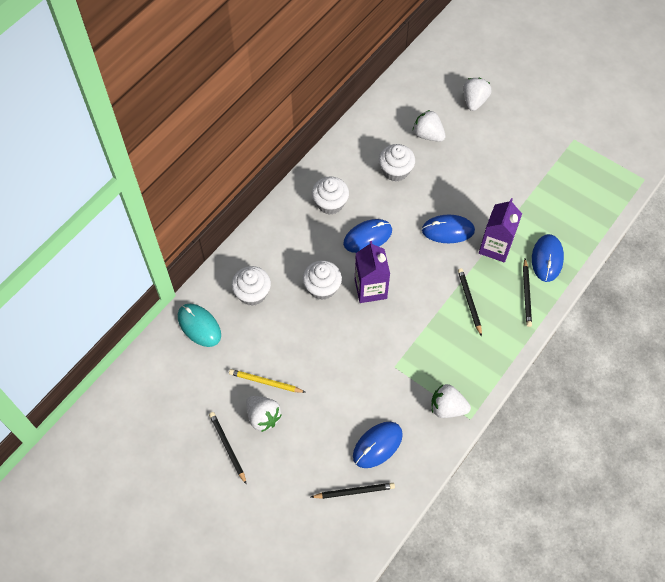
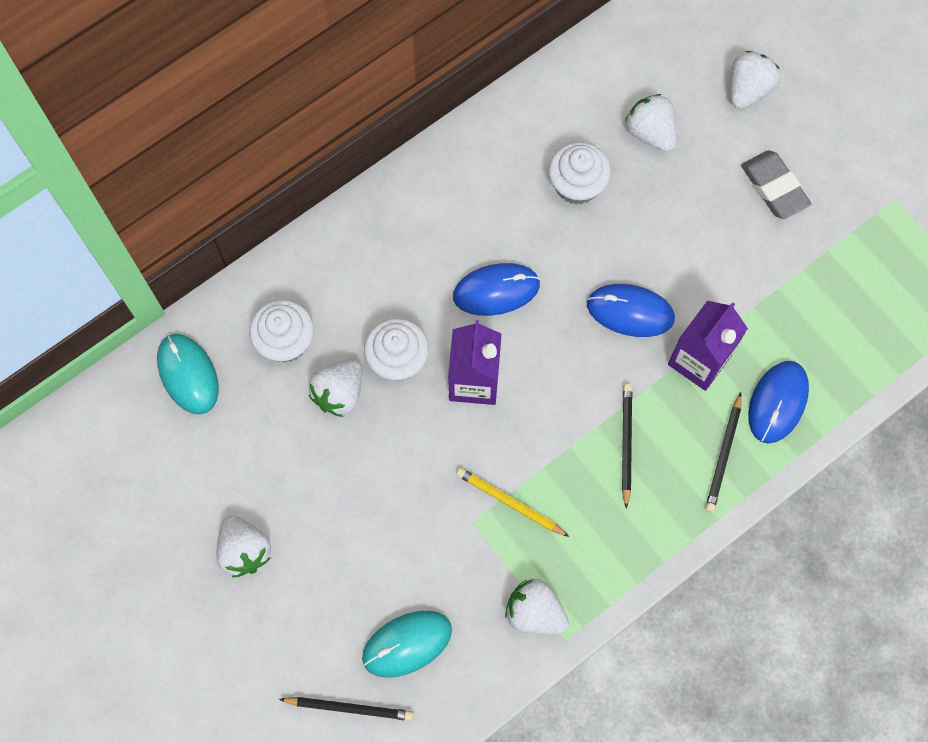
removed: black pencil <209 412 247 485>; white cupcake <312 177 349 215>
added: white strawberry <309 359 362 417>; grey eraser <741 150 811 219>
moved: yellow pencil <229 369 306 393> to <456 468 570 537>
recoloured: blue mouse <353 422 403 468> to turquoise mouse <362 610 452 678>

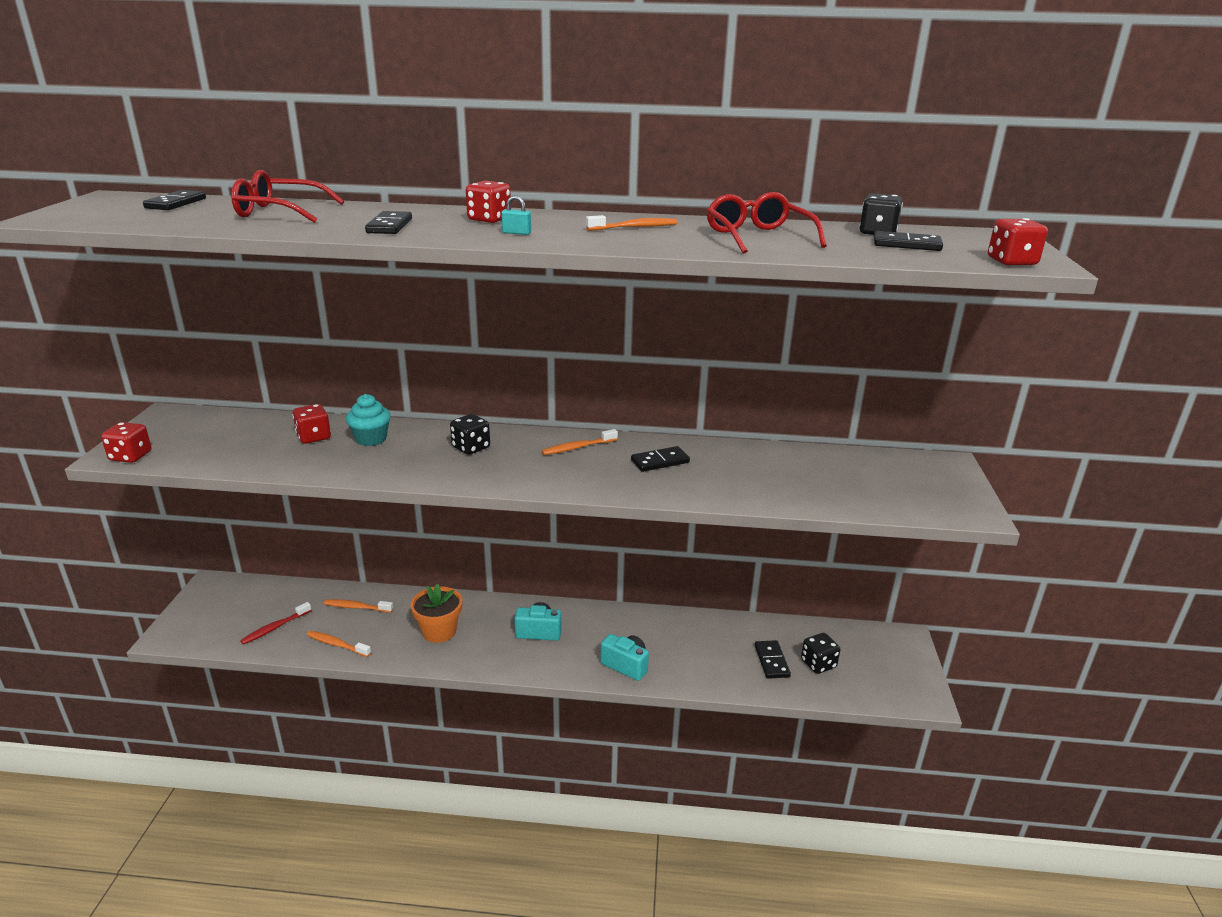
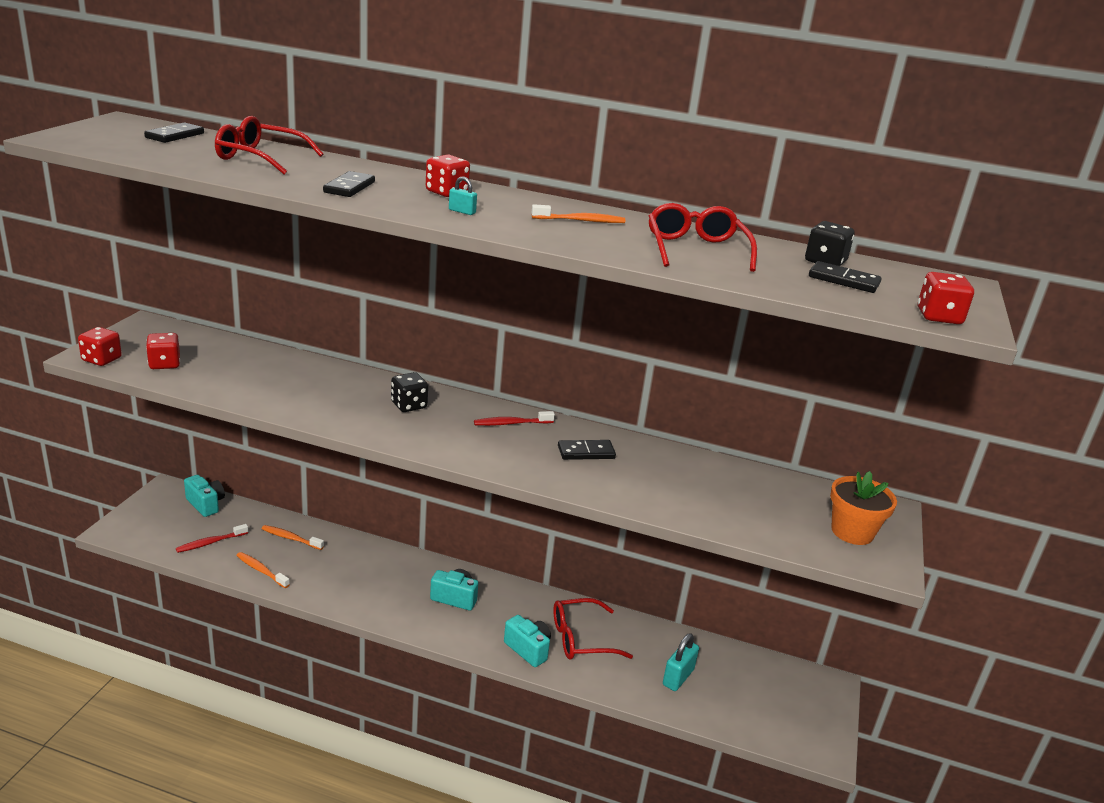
removed: turquoise cupcake <346 394 391 446>; black dice <801 633 840 674>
added: turquoise camera <184 475 225 517>; red glasses <553 598 633 660>
moved: red dice <292 404 331 444> to <146 333 180 369>; orange flower pot <410 584 462 643> to <830 471 897 545>
replaced: black domino <755 640 791 679> to turquoise padlock <663 633 699 691>
recoloured: orange toothbrush <542 429 618 455> to red toothbrush <474 411 555 426>

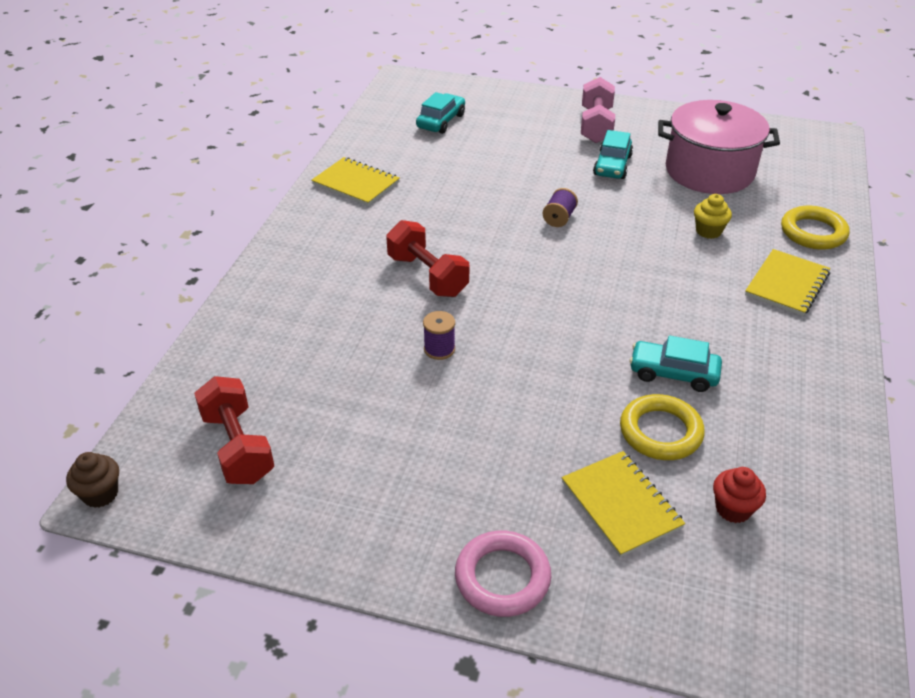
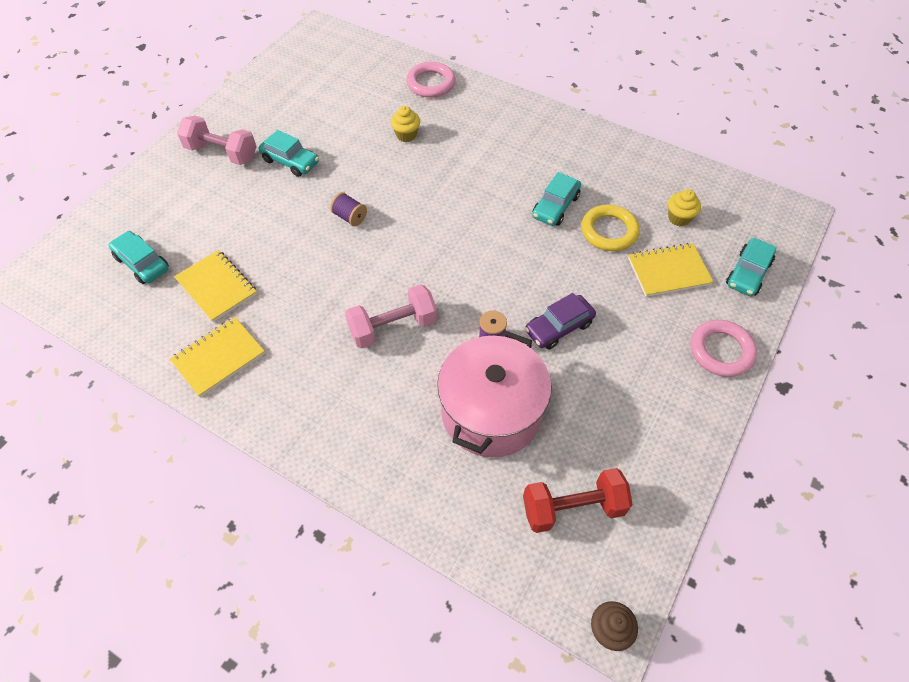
added: purple car <525 293 596 350>; turquoise car <726 238 777 296>
moved: pink pot <658 100 780 194> to <437 331 552 457>; yellow notebook <745 249 830 316> to <174 250 257 322>
recoloured: red dumbbell <386 220 469 297> to pink dumbbell <345 284 437 349>; red cupcake <713 467 766 523> to yellow cupcake <668 189 701 226>; yellow ring <781 206 850 250> to pink ring <406 62 455 98>

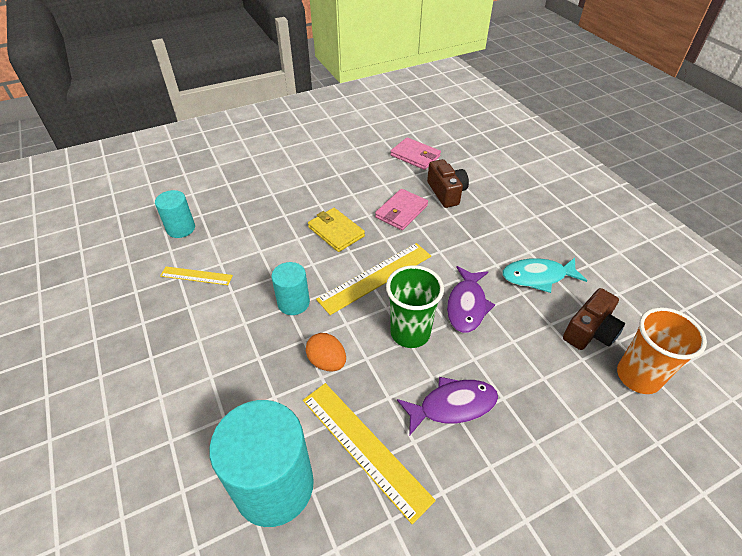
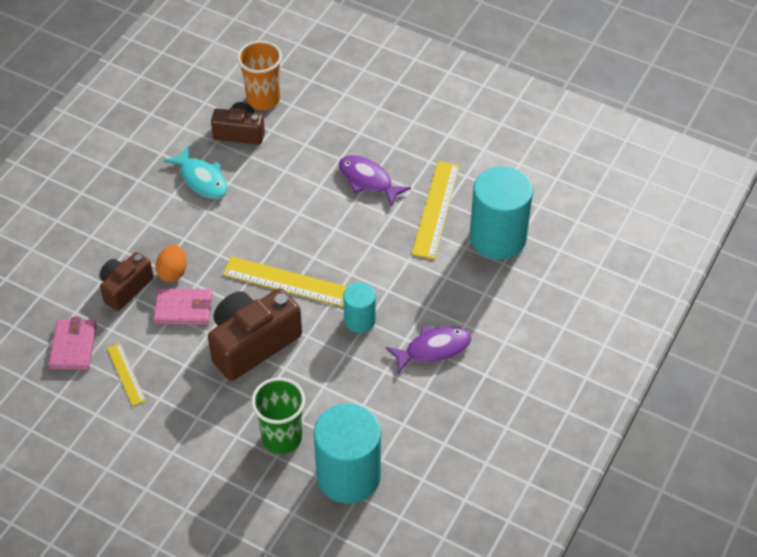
moved: yellow ruler <160 266 233 285> to <107 343 146 406>; orange egg <306 333 346 371> to <156 245 187 282>; green cup <386 265 444 348> to <251 377 305 454>; purple fish <447 266 495 333> to <386 326 472 374>
replaced: yellow wallet <308 208 365 252> to brown camera <208 288 302 381>
resized: turquoise cylinder <155 190 195 238> = <314 404 381 504> x1.87

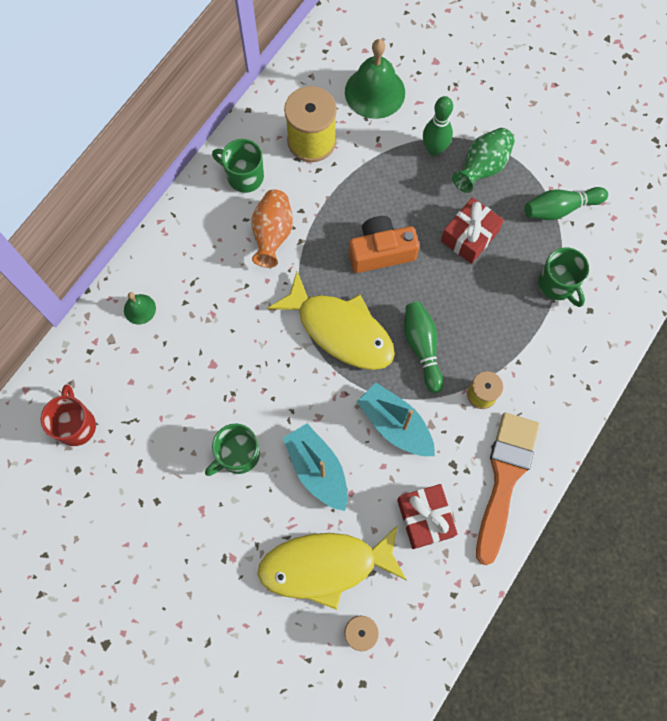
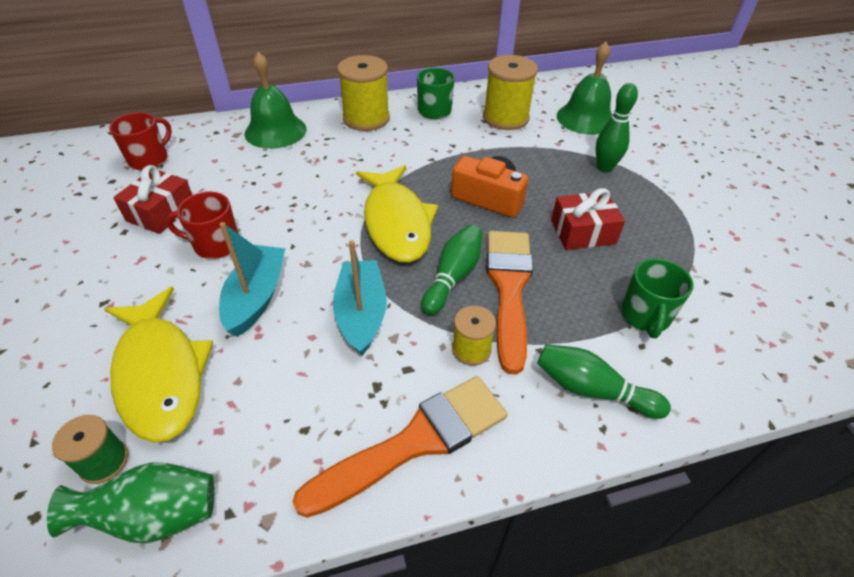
removed: orange vase <251 190 293 268>
added: yellow spool <337 55 390 131>; orange brush <487 231 533 375>
moved: red gift <397 484 457 549> to <113 165 192 234>; green vase <452 128 515 193> to <47 462 214 544>; green bowling pin <525 187 608 220> to <537 344 671 419>
recoloured: green mug <205 423 260 476> to red mug <166 192 238 259>
turned: yellow fish <257 525 407 610> = <104 287 213 443> 150 degrees counterclockwise
resized: green bell <124 292 156 324> = <245 52 306 149> x2.05

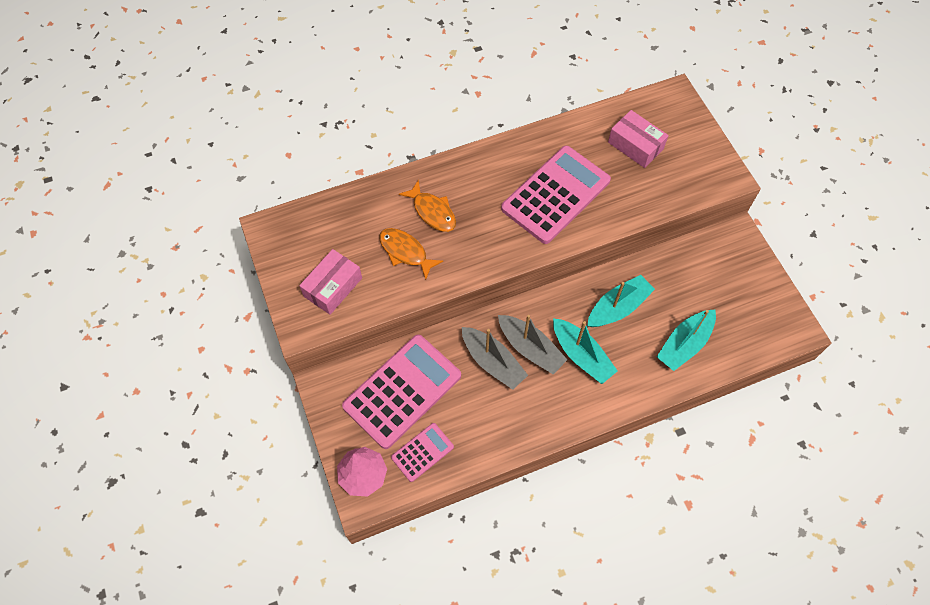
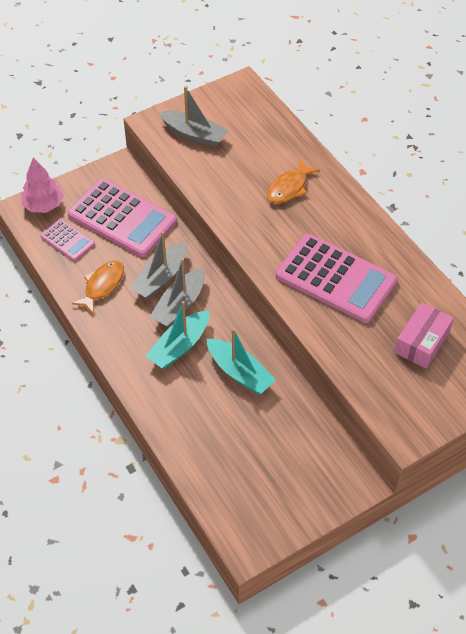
removed: turquoise boat <657 310 716 371>
moved: orange fish <379 228 443 280> to <72 260 124 314>
replaced: pink box <299 249 362 315> to grey boat <159 86 229 147>

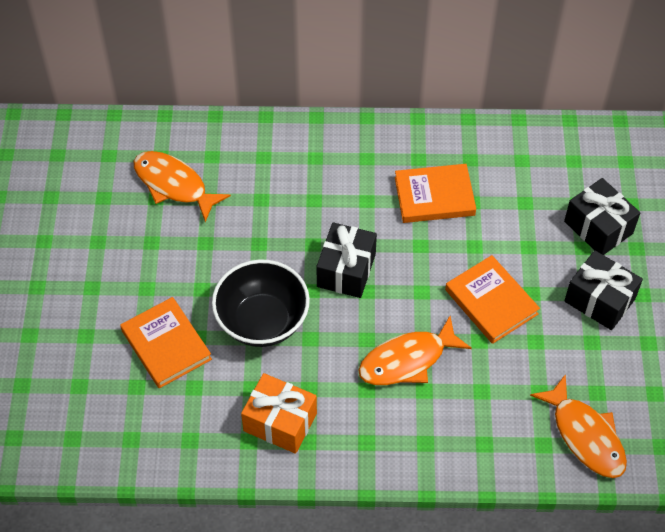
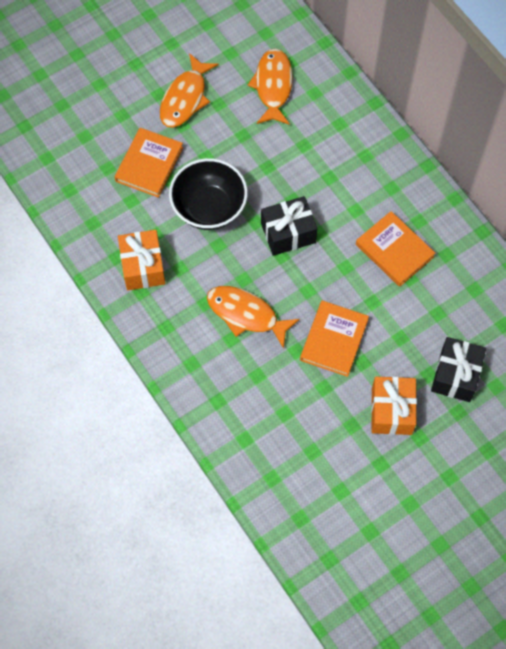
moved: orange fish <530 374 627 478> to <160 53 219 128>
recoloured: black gift <564 250 643 330> to orange gift <371 377 417 435>

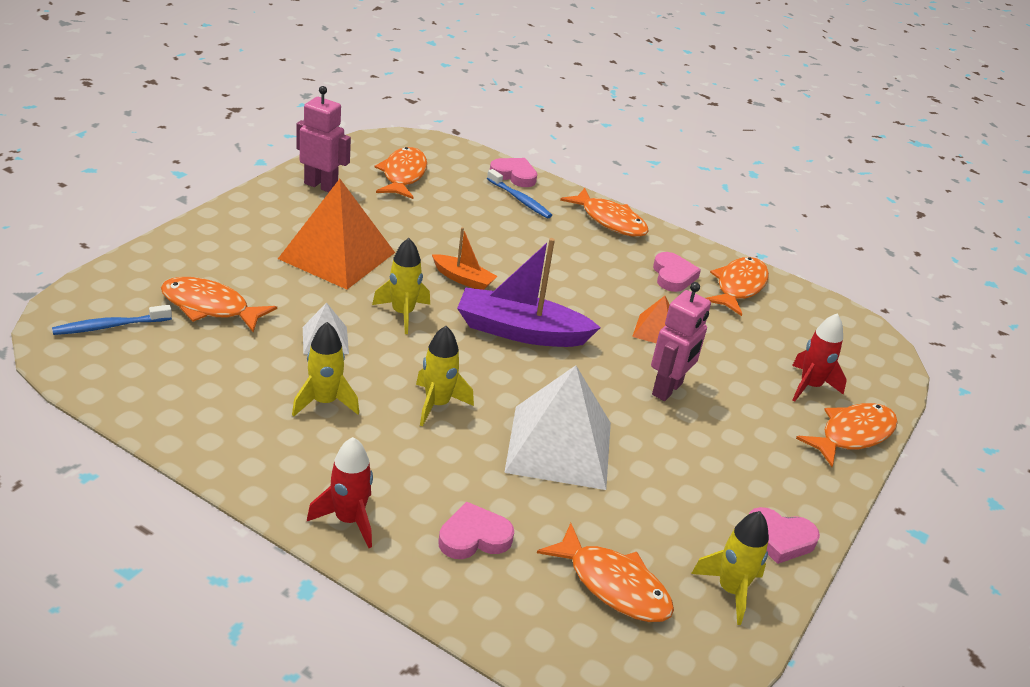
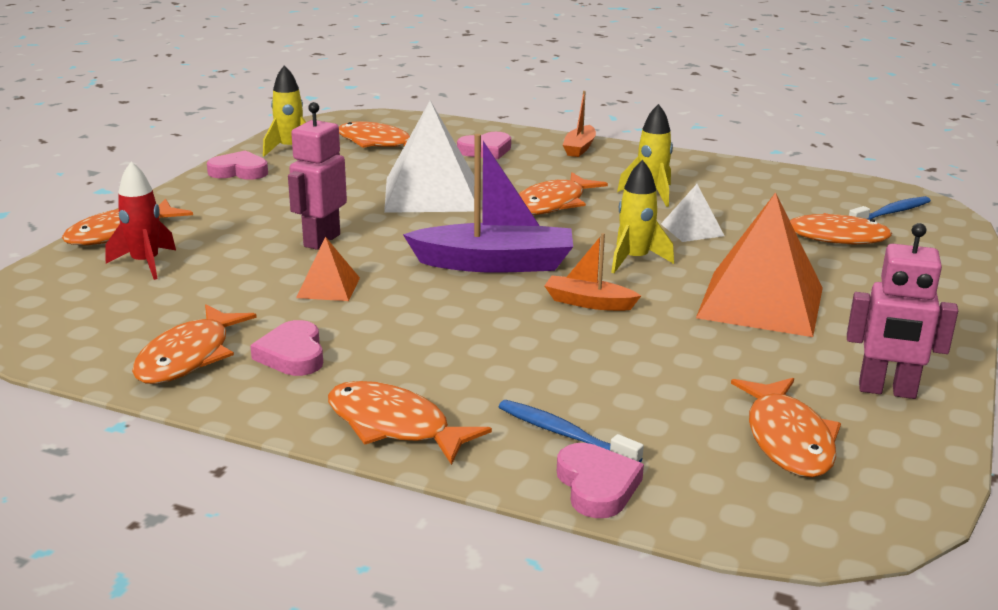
replaced: red rocket <307 437 373 548> to orange boat <563 91 596 157>; yellow rocket <416 326 474 427> to orange fish <519 172 608 215>
turned: pink heart <490 158 537 187> = <557 443 644 518> 120 degrees counterclockwise

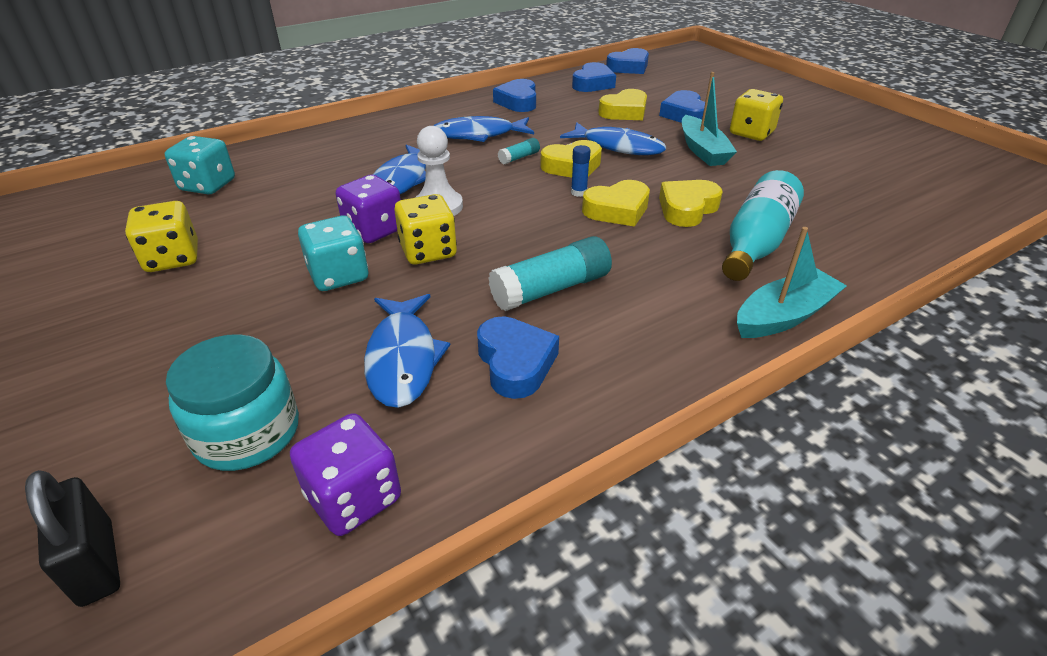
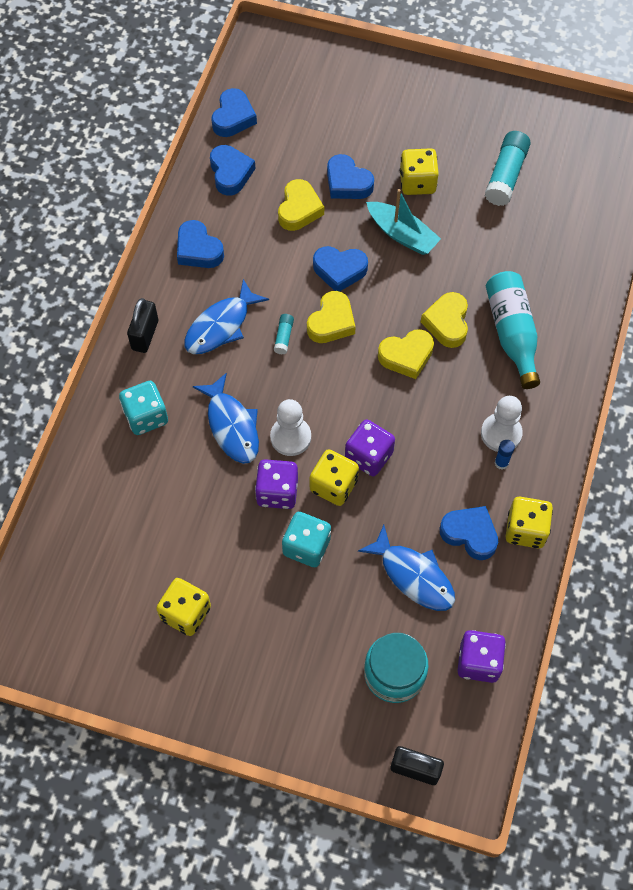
removed: turquoise boat <737 227 847 338>
added: black padlock <127 298 158 353>; purple dice <345 419 395 476>; white pawn <481 396 523 452>; yellow dice <506 497 553 548>
moved: turquoise dice <165 136 235 195> to <119 381 168 435>; turquoise glue stick <488 236 612 311> to <485 131 531 206>; blue glue stick <571 145 591 197> to <495 440 515 469>
replaced: blue fish <560 122 666 155> to blue heart <313 246 368 292>
turned: yellow heart <582 180 650 227> = <378 329 434 379> 45 degrees clockwise

